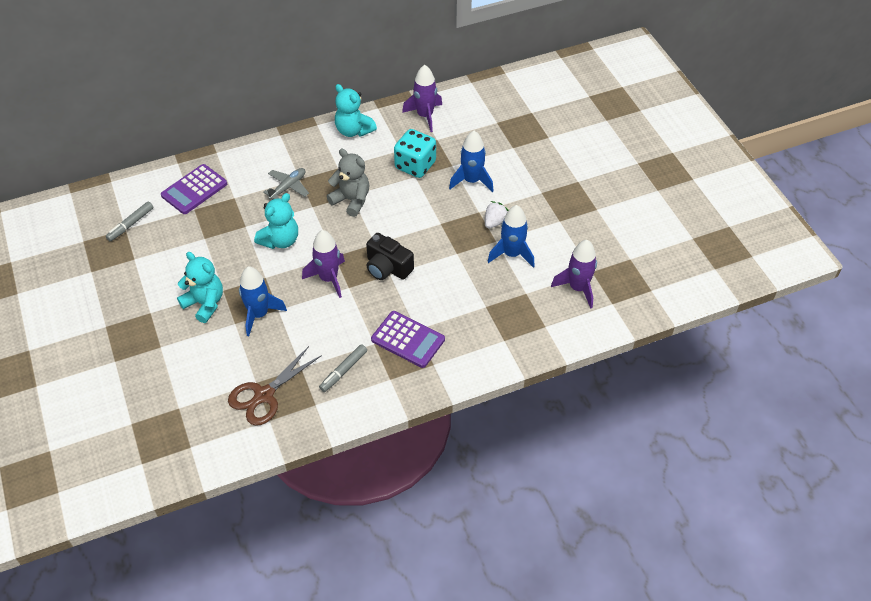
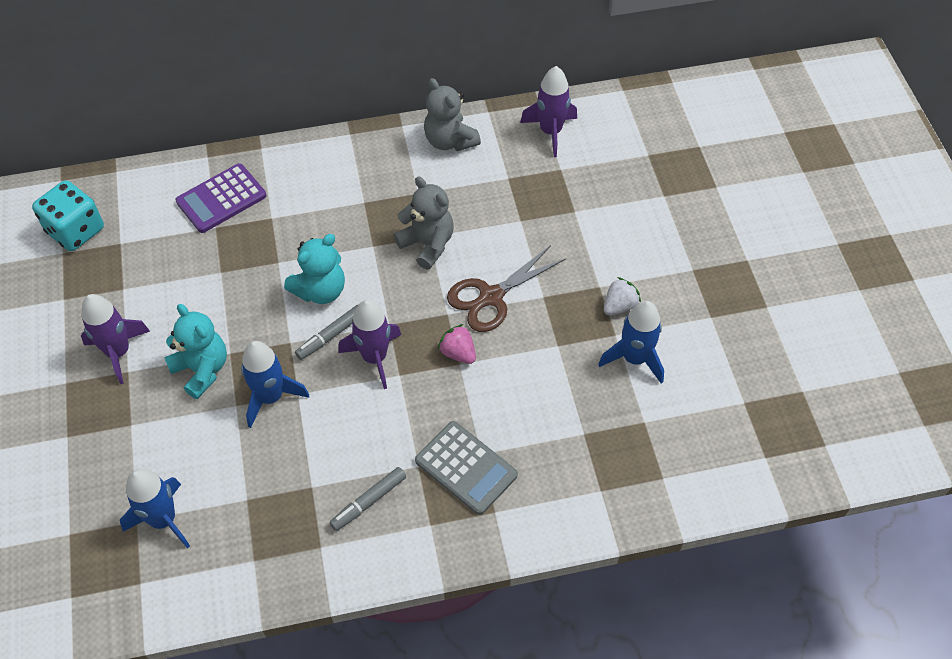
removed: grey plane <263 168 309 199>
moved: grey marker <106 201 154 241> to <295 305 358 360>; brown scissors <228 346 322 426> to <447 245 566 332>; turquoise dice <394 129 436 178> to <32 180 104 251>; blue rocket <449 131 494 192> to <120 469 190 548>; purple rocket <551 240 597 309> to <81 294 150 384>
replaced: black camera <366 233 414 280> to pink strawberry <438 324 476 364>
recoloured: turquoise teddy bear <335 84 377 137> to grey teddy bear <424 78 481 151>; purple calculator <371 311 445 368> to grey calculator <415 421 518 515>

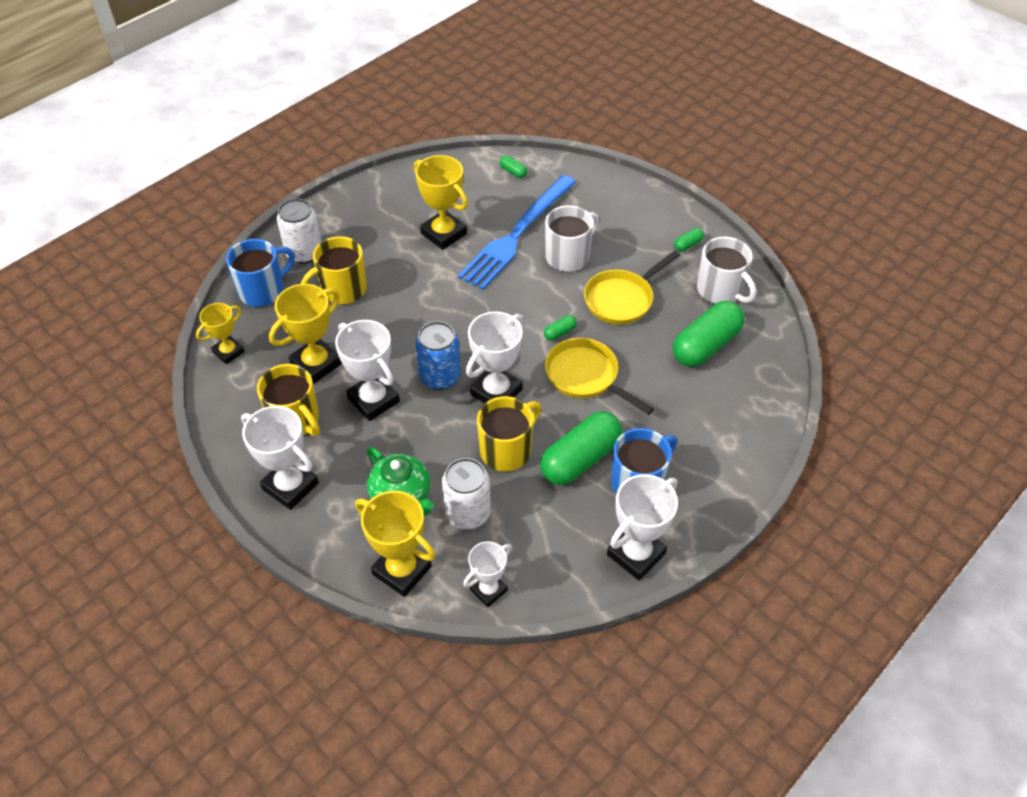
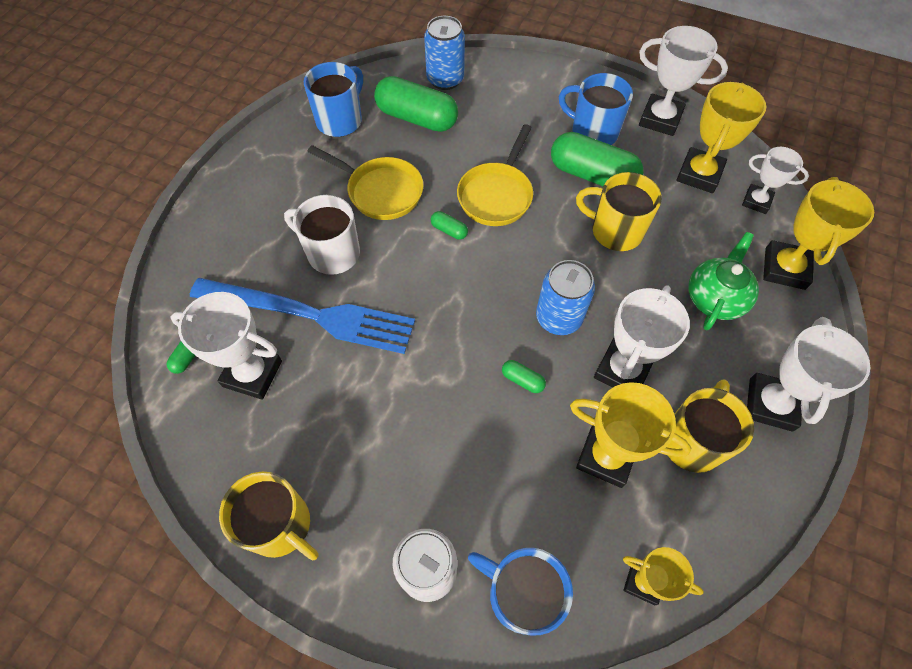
removed: white can <442 458 491 529>
added: blue can <424 16 465 90>
moved: yellow mug <301 236 367 304> to <219 472 319 560>; yellow trophy <414 155 468 250> to <676 82 766 193>; white trophy <466 311 524 403> to <171 292 282 400>; green capsule <674 228 704 252> to <502 360 546 393>
recoloured: white mug <697 237 756 304> to blue mug <304 62 363 137>

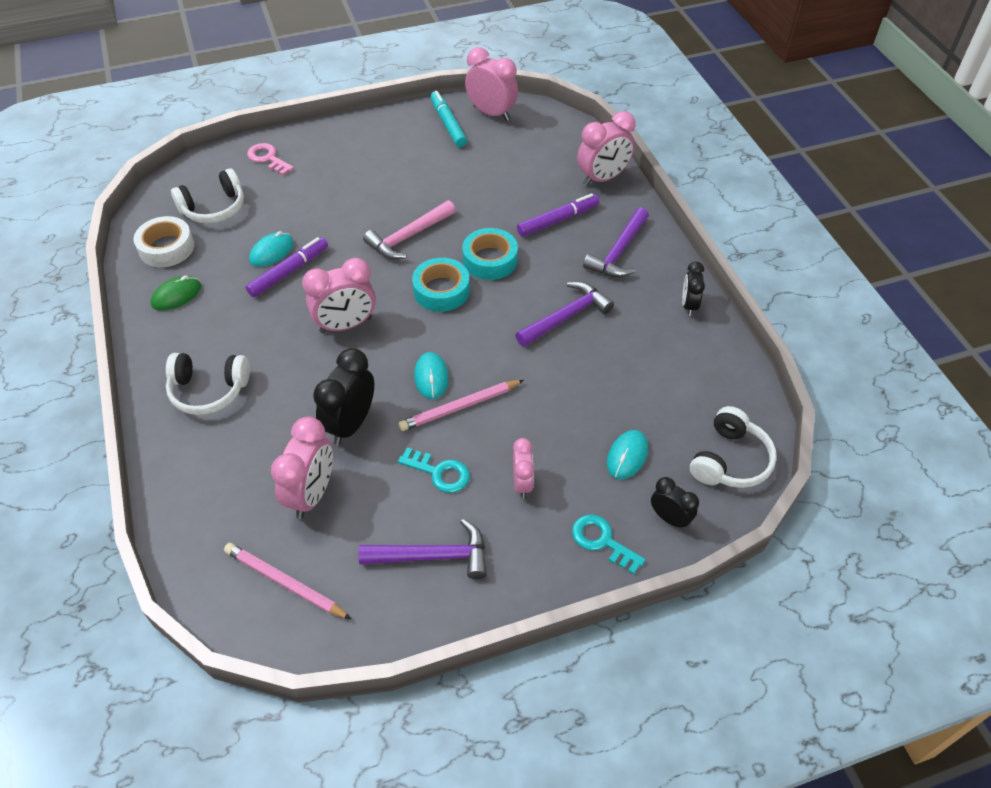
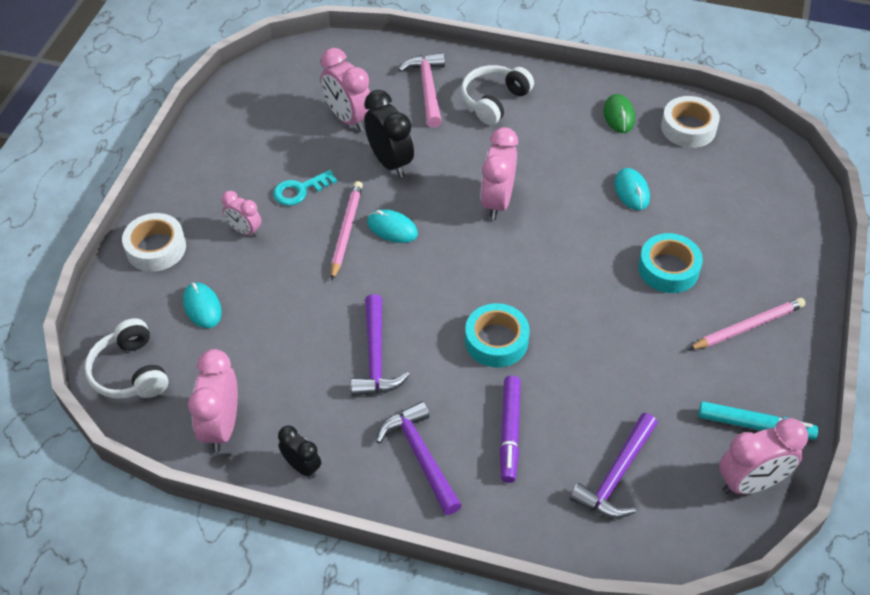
removed: white headphones <171 168 244 224>; purple marker <246 237 328 297>; pink key <247 143 294 175>; black clock <651 477 699 529>
moved: pink pencil <224 543 351 619> to <688 298 806 350>; purple hammer <358 519 487 579> to <570 413 658 518>; pink hammer <363 200 456 259> to <398 53 445 128>; turquoise tape <412 258 470 312> to <638 233 703 293>; pink clock <577 111 636 186> to <188 349 238 452>
replaced: turquoise key <572 514 646 575> to white tape <122 213 186 272>

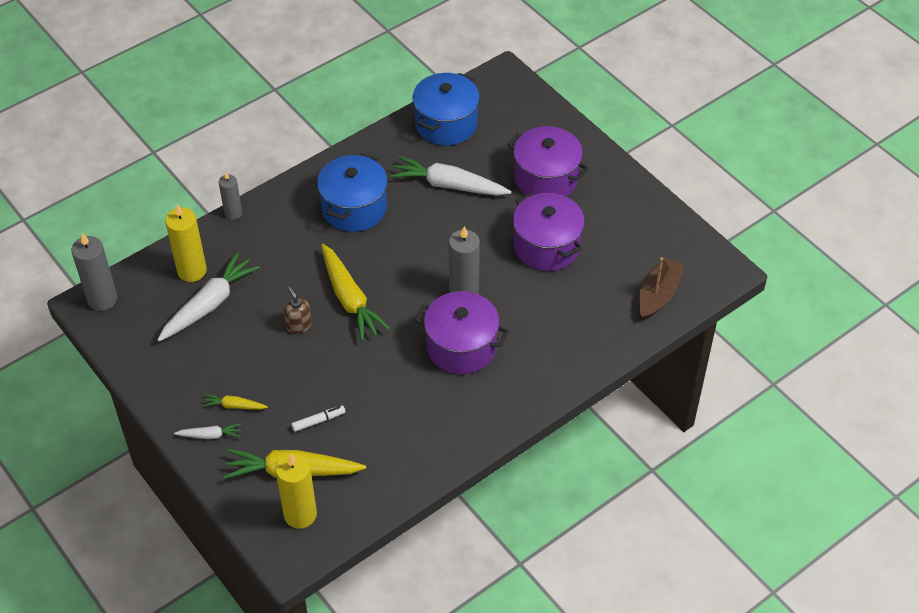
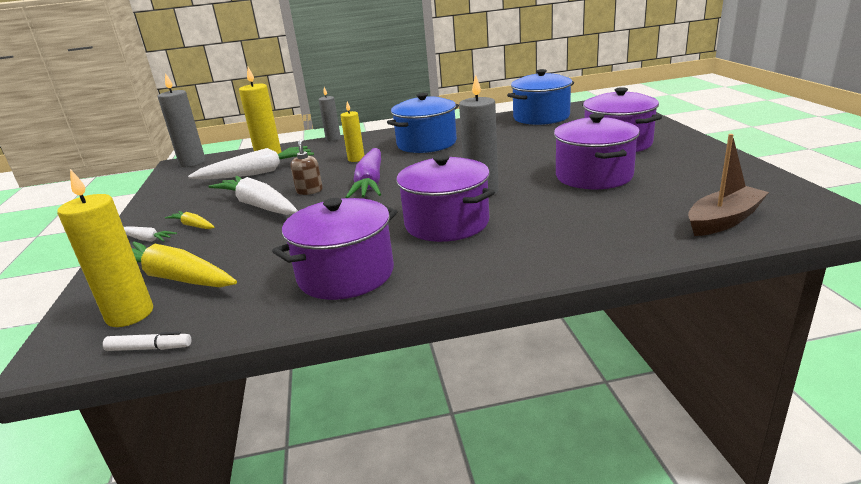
added: purple pot <272 198 397 300>; yellow candle <340 102 364 162>
moved: white marker <291 405 346 432> to <103 331 191 351>; white carrot <390 156 511 196> to <209 176 298 215>
recoloured: yellow carrot <321 244 391 341> to purple carrot <345 148 381 198>

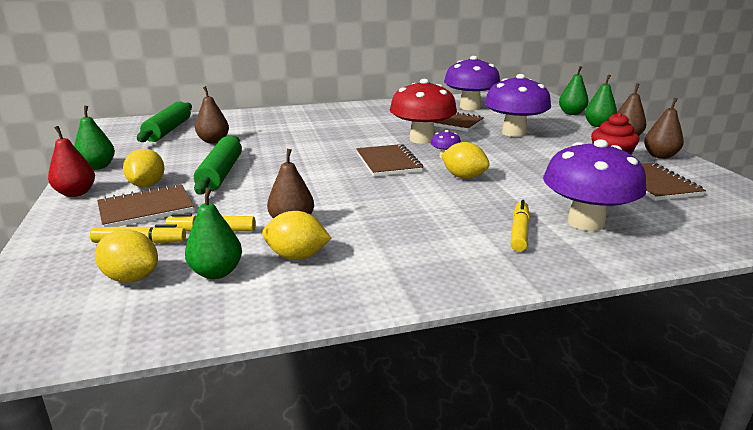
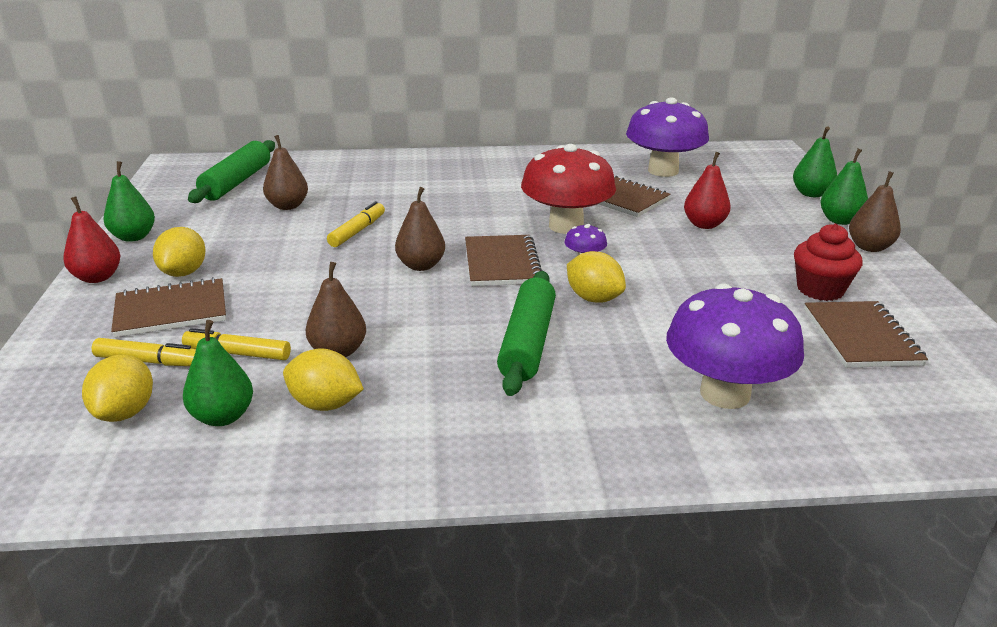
moved: green rolling pin <194 136 242 195> to <497 271 556 396>; yellow marker <511 200 530 252> to <327 201 385 247>; brown pear <644 98 684 159> to <395 187 445 271>
replaced: purple mushroom <484 74 551 137> to red pear <684 152 731 229>
turned: yellow lemon <95 229 158 283> = <82 355 153 422> 60 degrees clockwise

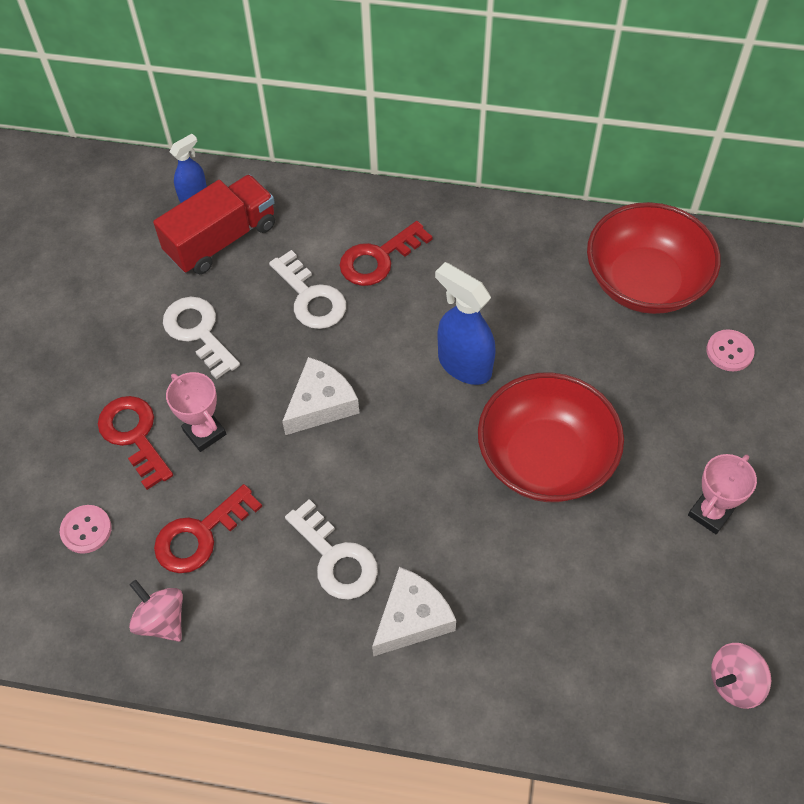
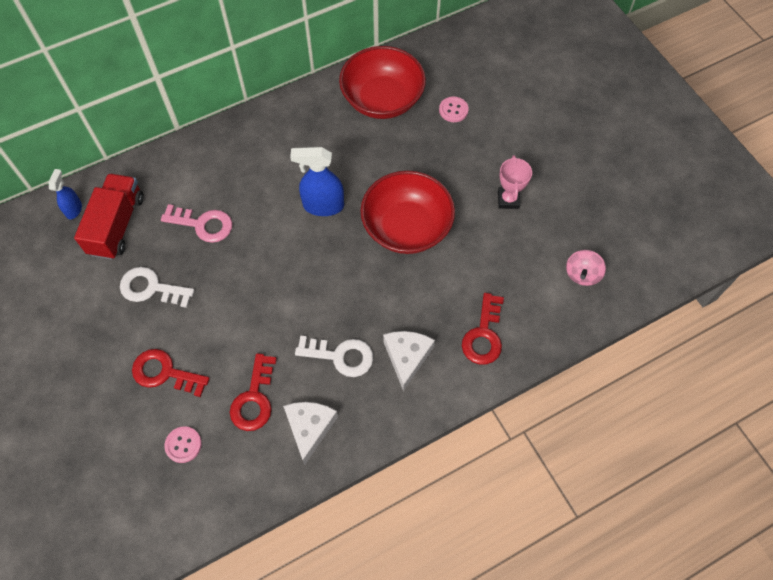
removed: pink spinning top <129 580 183 642>; pink trophy <166 372 226 452>
moved: white cheese <282 357 359 435> to <283 402 338 465>; red key <339 221 433 286> to <462 293 504 365>
recoloured: white key <269 250 346 329> to pink key <161 204 232 243>

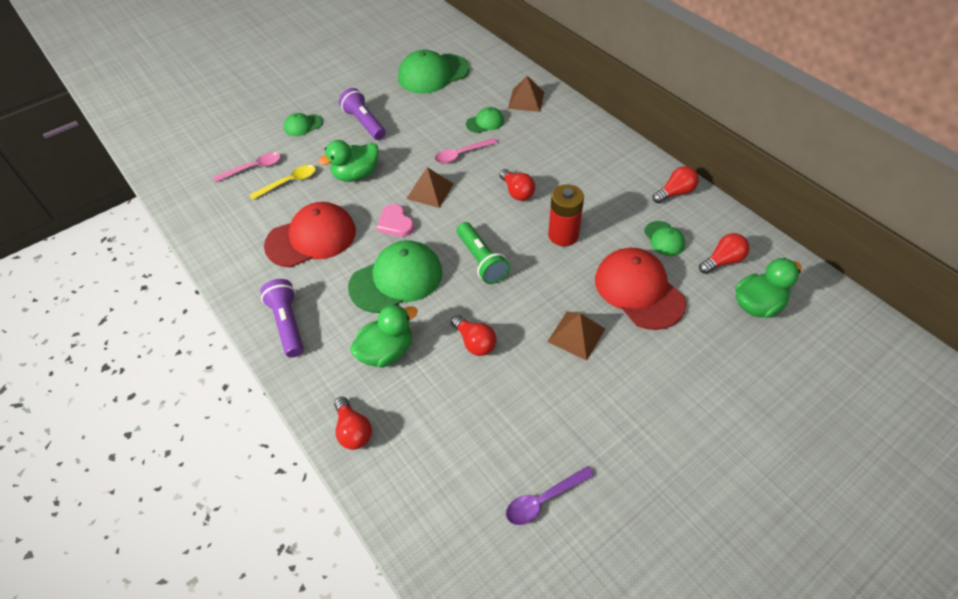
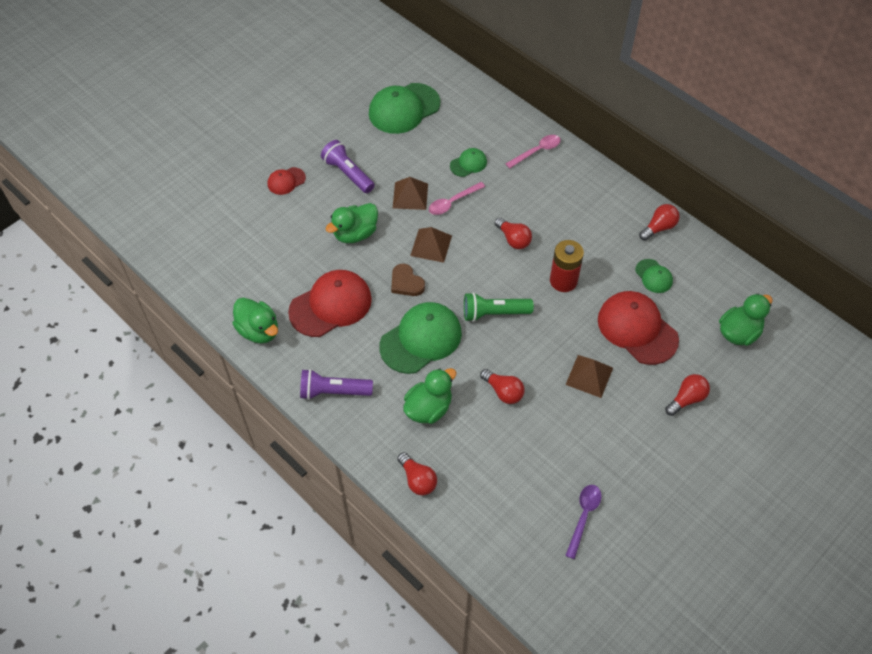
removed: yellow spoon <250 165 316 200>
added: green duck <232 298 278 343>
moved: pink spoon <213 152 281 182> to <505 135 561 169>; brown pyramid <508 76 544 112> to <393 177 428 210>; red light bulb <699 233 749 274> to <665 374 710 416>
recoloured: green cap <284 113 323 136> to red cap <268 167 306 195>; pink heart <377 204 414 237> to brown heart <391 264 425 296>
turned: purple flashlight <260 279 303 358> = <300 369 373 400> 60 degrees counterclockwise; green flashlight <457 222 510 284> = <464 292 534 322> 120 degrees clockwise; purple spoon <506 466 594 525> = <565 485 602 559> 150 degrees clockwise

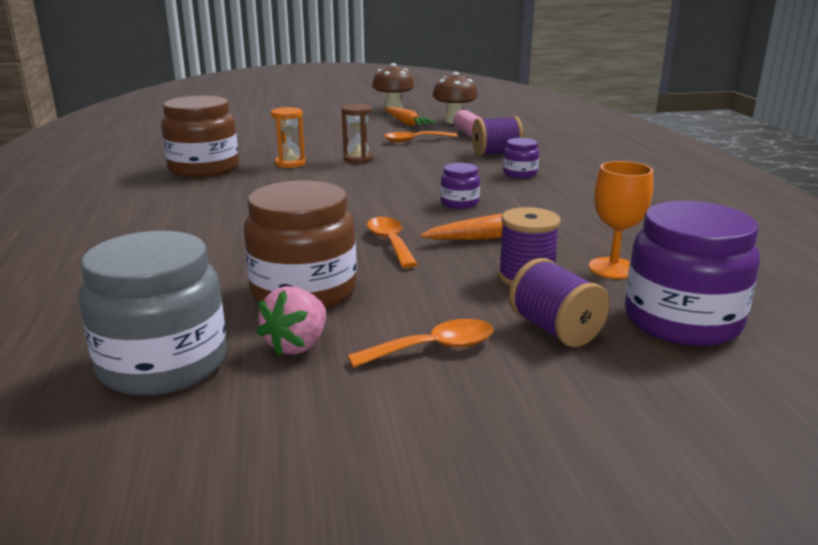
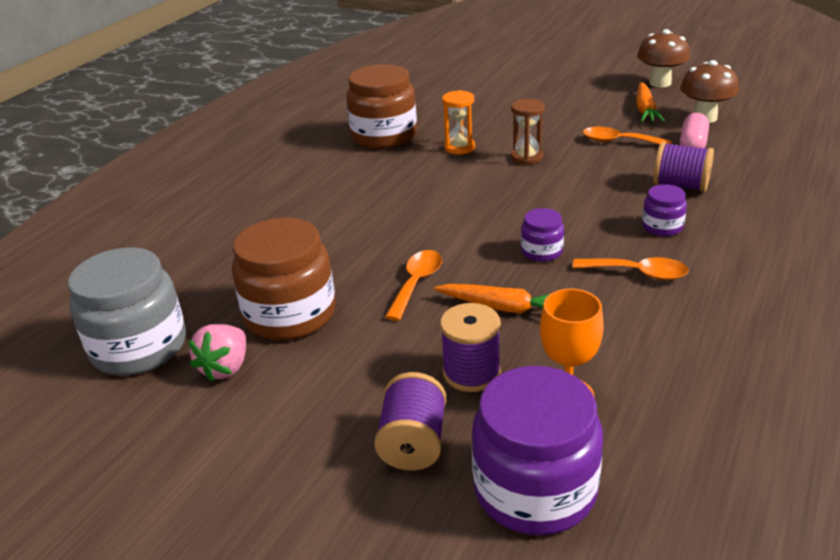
moved: orange spoon <347 319 494 368> to <573 257 689 280>
turned: pink strawberry <256 286 326 356> = <188 324 246 382> 45 degrees counterclockwise

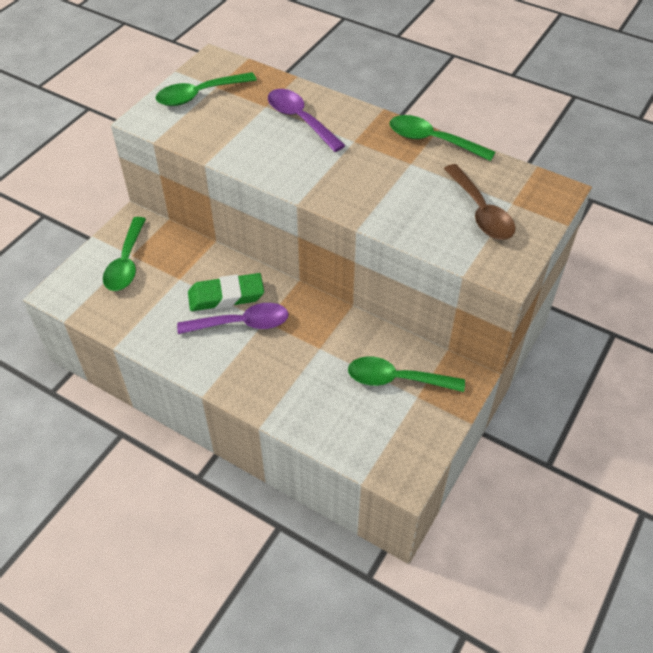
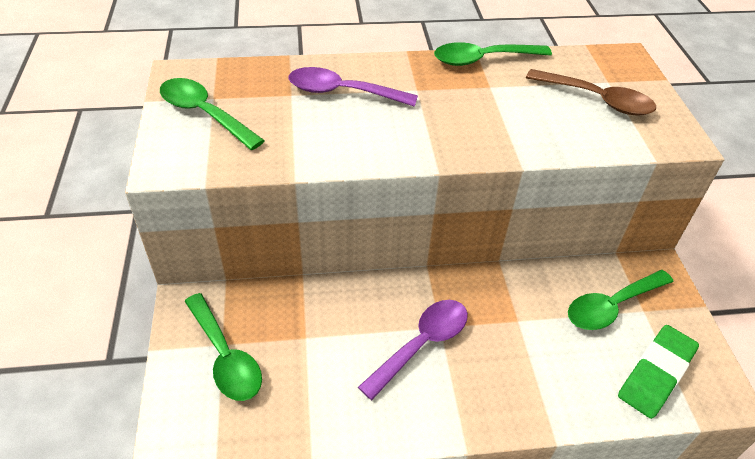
moved: green eraser <188 273 264 311> to <618 325 699 419>
turned: green spoon <156 72 257 106> = <160 78 265 150> 105 degrees clockwise

